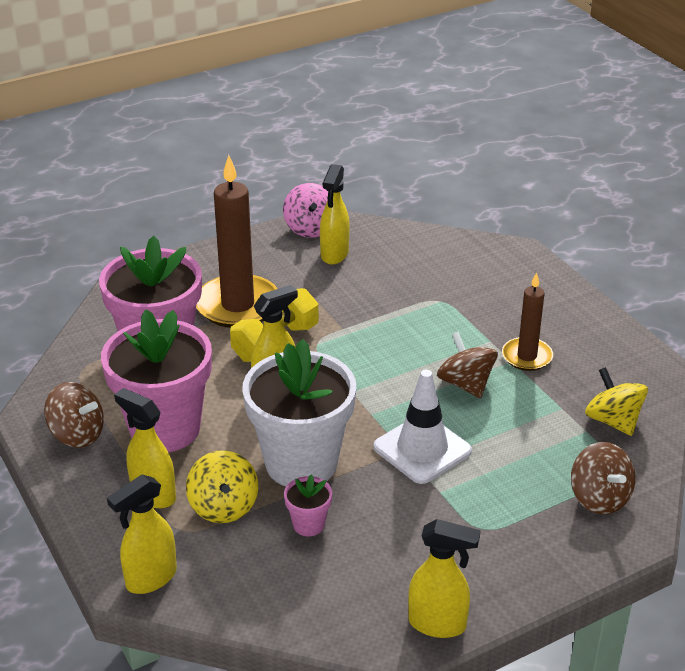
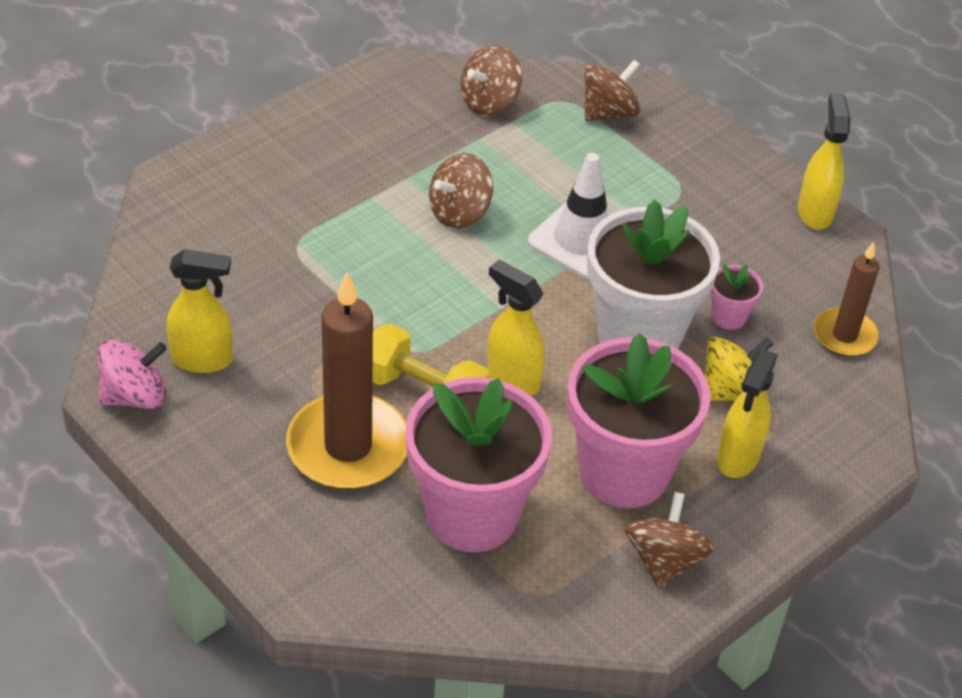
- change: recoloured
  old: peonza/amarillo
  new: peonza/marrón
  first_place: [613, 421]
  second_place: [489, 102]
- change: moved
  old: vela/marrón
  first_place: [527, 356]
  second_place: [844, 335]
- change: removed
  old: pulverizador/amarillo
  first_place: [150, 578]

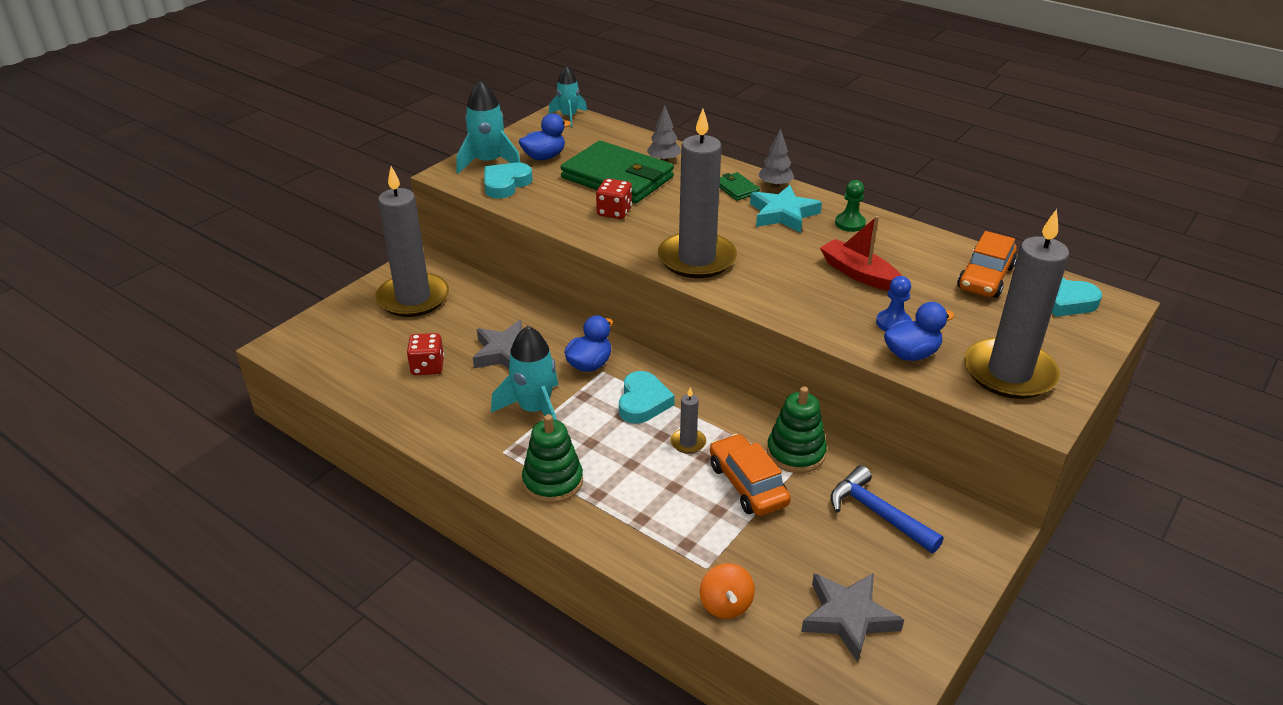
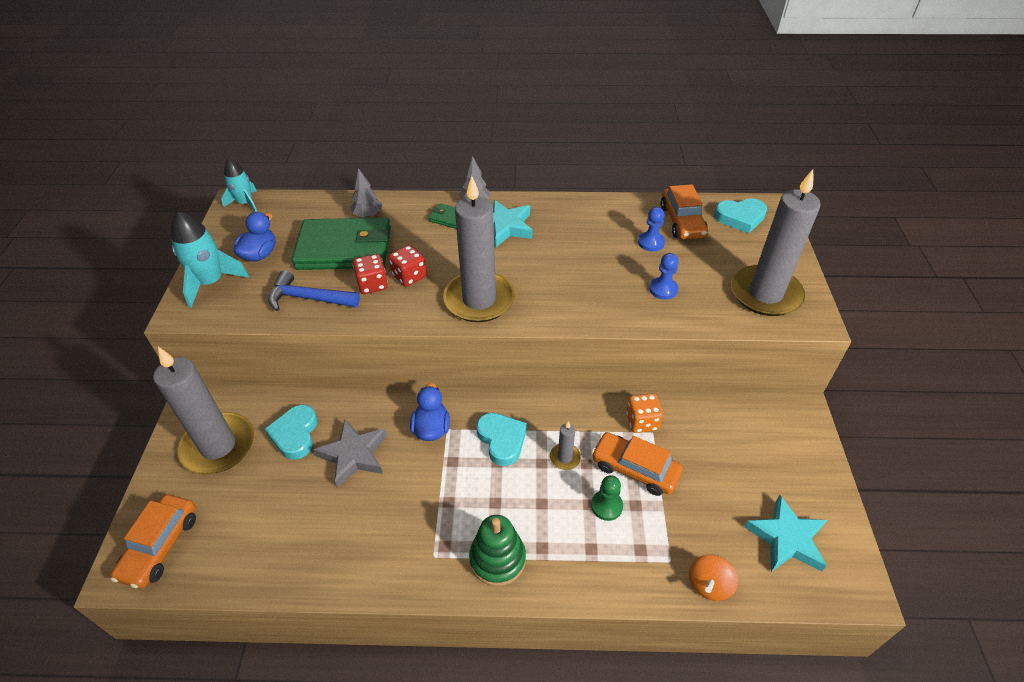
- change: added
  new: coche/naranja
  second_place: [160, 546]
- change: moved
  old: corazón/turquesa
  first_place: [505, 184]
  second_place: [295, 434]
- change: moved
  old: martillo/azul
  first_place: [878, 513]
  second_place: [308, 298]
- change: moved
  old: dado/rojo
  first_place: [427, 367]
  second_place: [409, 276]
- change: moved
  old: peón/verde
  first_place: [850, 223]
  second_place: [606, 506]
- change: replaced
  old: juguete apilable/verde
  new: dado/naranja
  first_place: [795, 453]
  second_place: [642, 421]
- change: added
  new: peón/azul
  second_place: [651, 242]
- change: turned
  old: peonza/naranja
  first_place: [725, 605]
  second_place: [709, 584]
  degrees: 75
- change: recoloured
  old: estrella/gris
  new: estrella/turquesa
  first_place: [848, 617]
  second_place: [786, 538]
- change: removed
  old: cohete/turquesa
  first_place: [535, 410]
- change: removed
  old: barco/rojo
  first_place: [858, 274]
- change: removed
  old: pato/azul
  first_place: [911, 354]

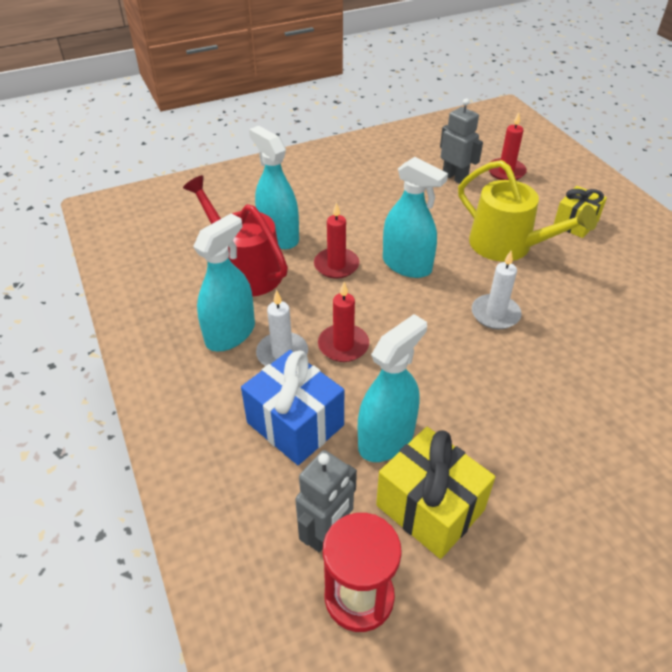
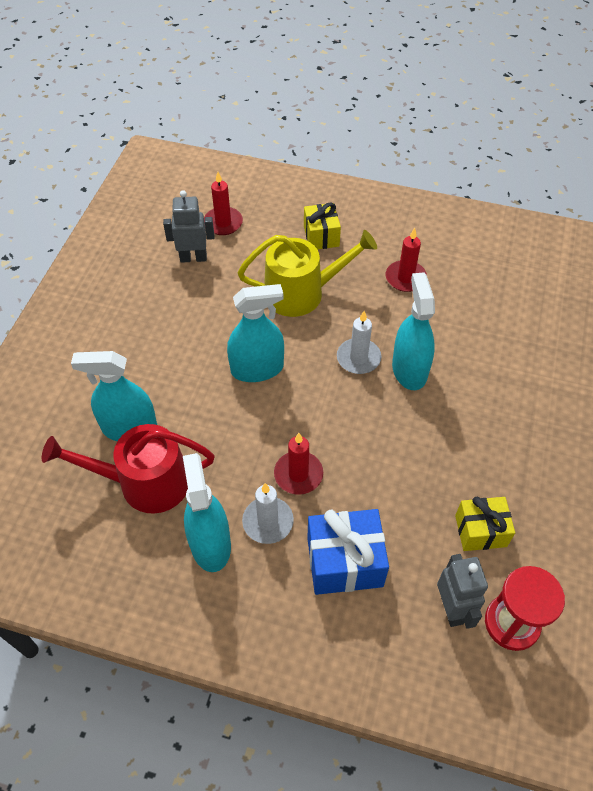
- change: moved
  old: vela/rojo
  first_place: [336, 265]
  second_place: [405, 278]
- change: moved
  old: pulverizador/turquesa
  first_place: [386, 439]
  second_place: [409, 370]
- change: resized
  old: regalo/amarillo
  first_place: [430, 507]
  second_place: [480, 531]
  factor: 0.66

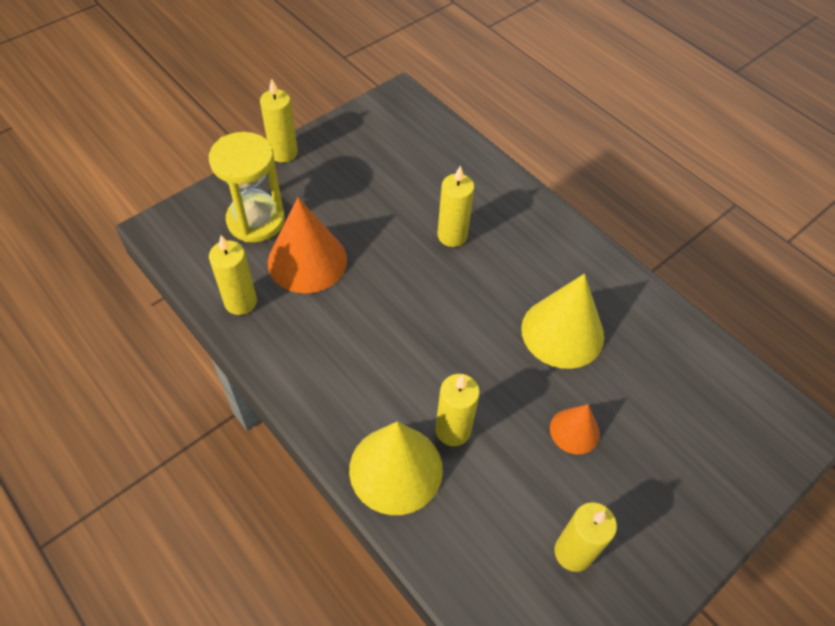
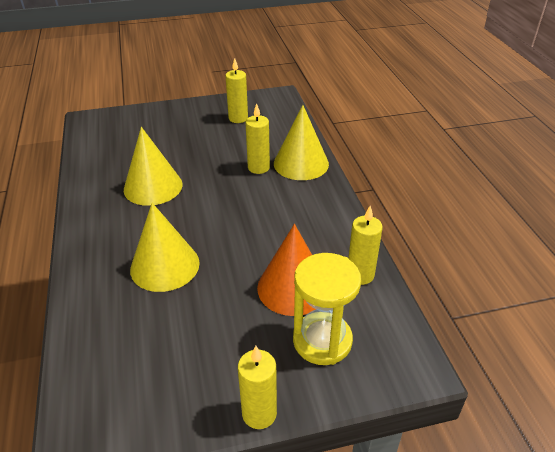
- change: replaced
  old: vela/amarillo
  new: cono/amarillo
  first_place: [452, 236]
  second_place: [165, 266]
- change: removed
  old: cono/naranja
  first_place: [574, 430]

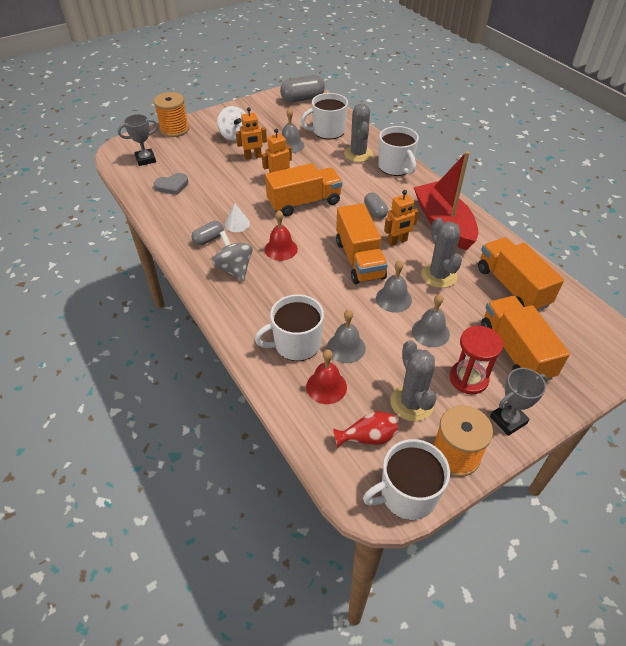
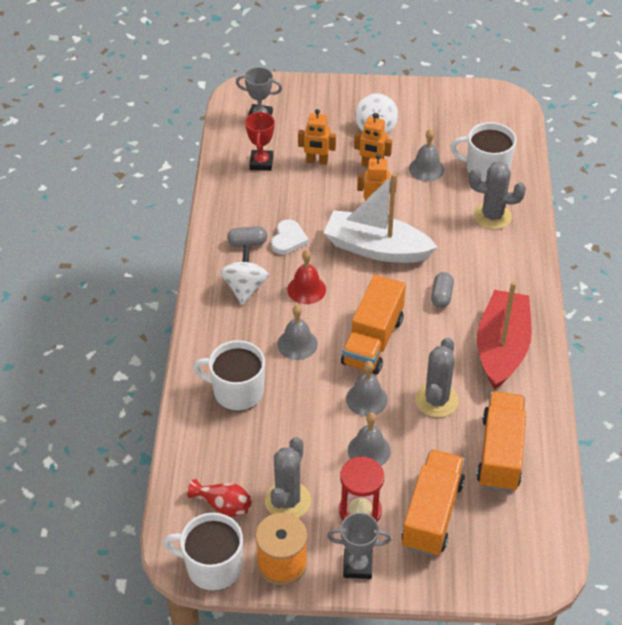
- change: recoloured
  old: peonza/gris
  new: peonza/blanco
  first_place: [234, 269]
  second_place: [245, 288]
- change: replaced
  old: corazón/gris
  new: trofeo/rojo
  first_place: [172, 186]
  second_place: [261, 163]
- change: replaced
  old: cono/blanco
  new: corazón/blanco
  first_place: [237, 224]
  second_place: [288, 239]
- change: moved
  old: campana/gris
  first_place: [346, 347]
  second_place: [297, 344]
- change: moved
  old: robot/naranja
  first_place: [397, 241]
  second_place: [317, 161]
- change: replaced
  old: camión/naranja
  new: barco/blanco
  first_place: [304, 203]
  second_place: [376, 248]
- change: turned
  old: cactus/gris
  first_place: [358, 154]
  second_place: [492, 216]
  degrees: 75
- change: removed
  old: carrete/naranja
  first_place: [174, 129]
- change: removed
  old: cápsula/gris
  first_place: [302, 99]
- change: removed
  old: campana/rojo
  first_place: [326, 386]
- change: removed
  old: taza/blanco
  first_place: [395, 167]

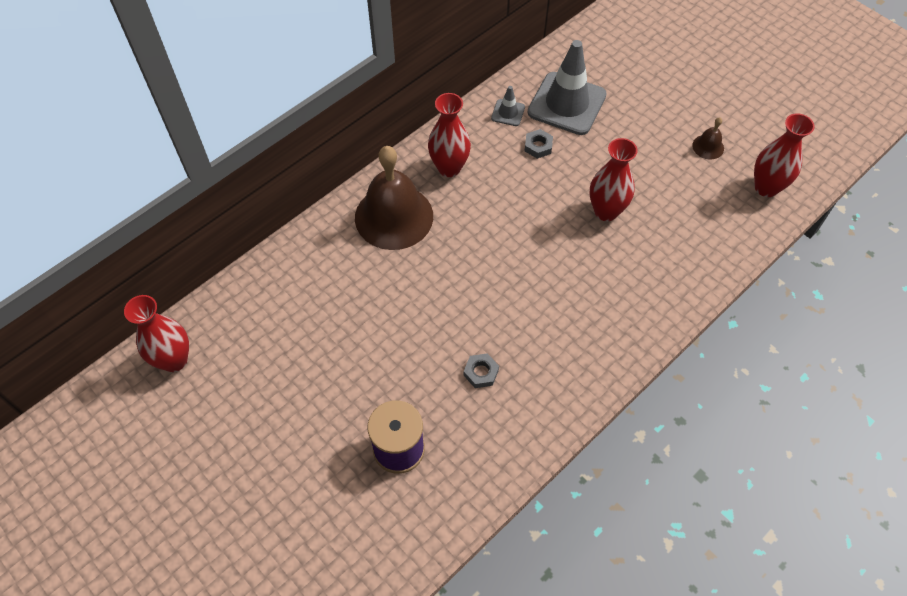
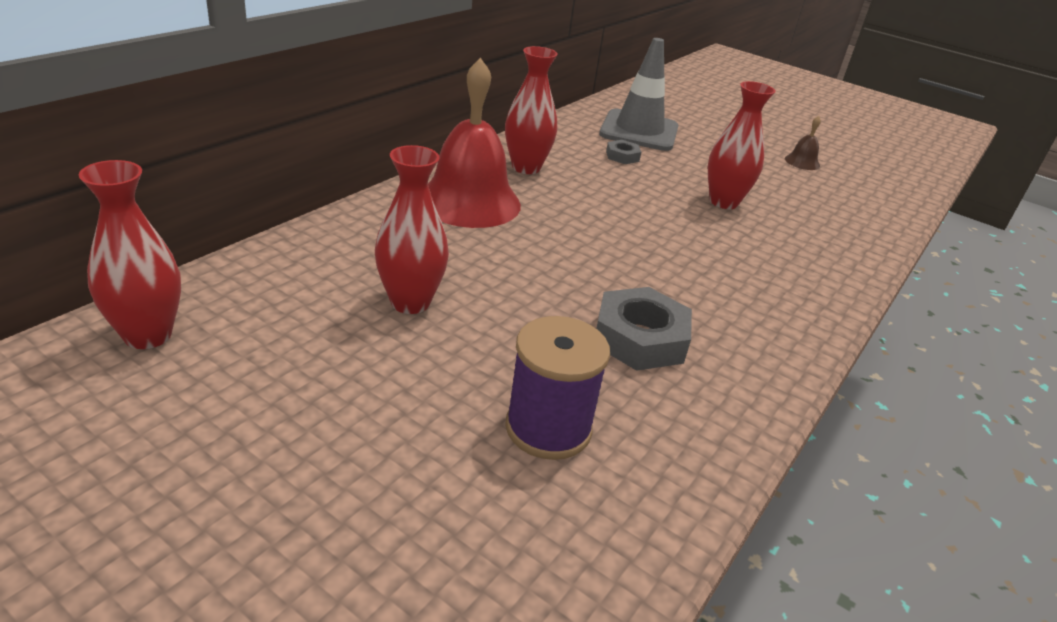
- change: moved
  old: florero/rojo
  first_place: [766, 187]
  second_place: [410, 302]
- change: recoloured
  old: campana/marrón
  new: campana/rojo
  first_place: [394, 216]
  second_place: [469, 201]
- change: resized
  old: tuerca/gris
  first_place: [481, 372]
  second_place: [639, 338]
  factor: 1.94
- change: removed
  old: cono de tráfico/gris
  first_place: [508, 113]

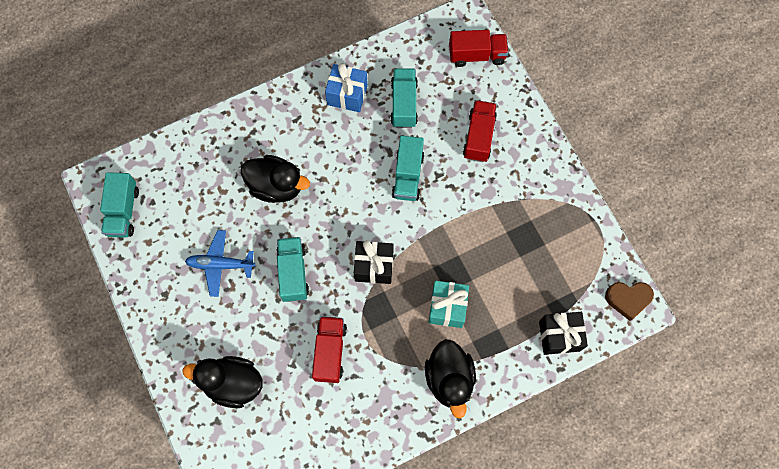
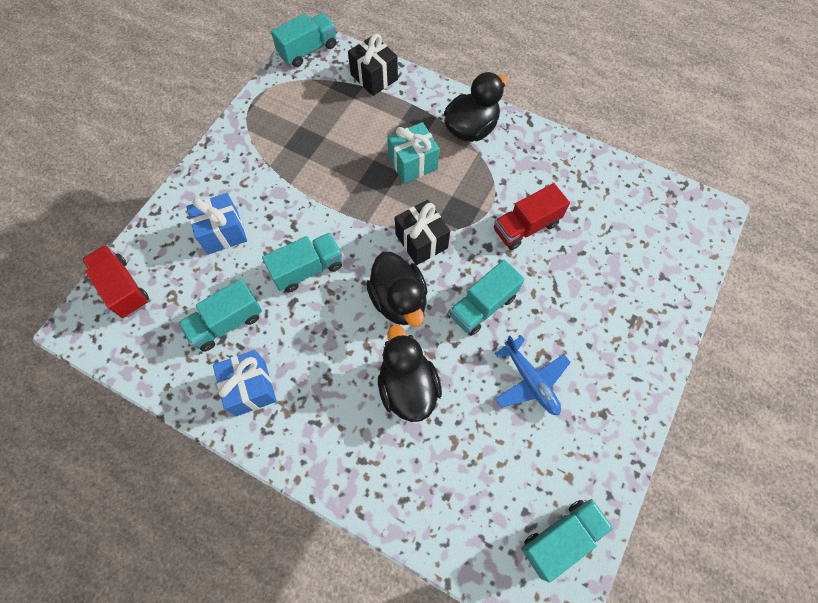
- change: replaced
  old: camión/rojo
  new: regalo/azul
  first_place: [479, 136]
  second_place: [223, 232]
- change: replaced
  old: corazón/marrón
  new: camión/turquesa
  first_place: [628, 299]
  second_place: [308, 50]
- change: moved
  old: pato/negro
  first_place: [232, 383]
  second_place: [399, 300]

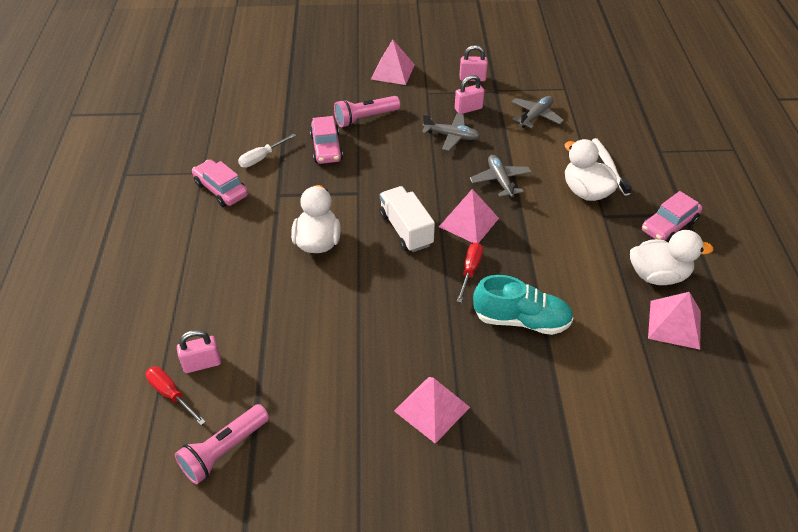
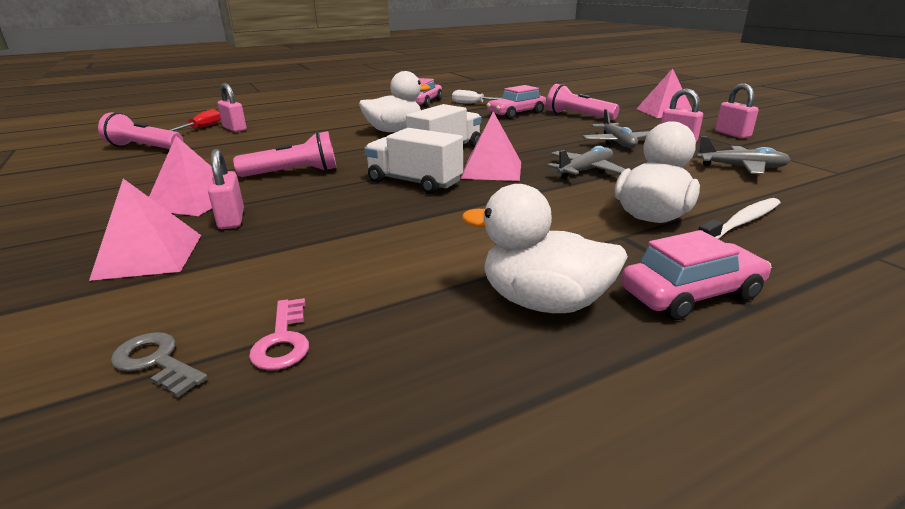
- change: moved
  old: pirámide/rosa
  first_place: [674, 324]
  second_place: [149, 256]
- change: added
  new: llave/gris
  second_place: [156, 362]
- change: added
  new: candado/rosa
  second_place: [231, 219]
- change: added
  new: lámpara de mano/rosa
  second_place: [293, 173]
- change: added
  new: llave/rosa
  second_place: [283, 340]
- change: replaced
  old: destornillador/rojo
  new: camión/blanco
  first_place: [470, 270]
  second_place: [414, 182]
- change: turned
  old: pato/blanco
  first_place: [658, 275]
  second_place: [543, 302]
  degrees: 135
- change: turned
  old: coche/rosa
  first_place: [669, 225]
  second_place: [691, 294]
  degrees: 135
- change: removed
  old: zapato/turquesa
  first_place: [521, 320]

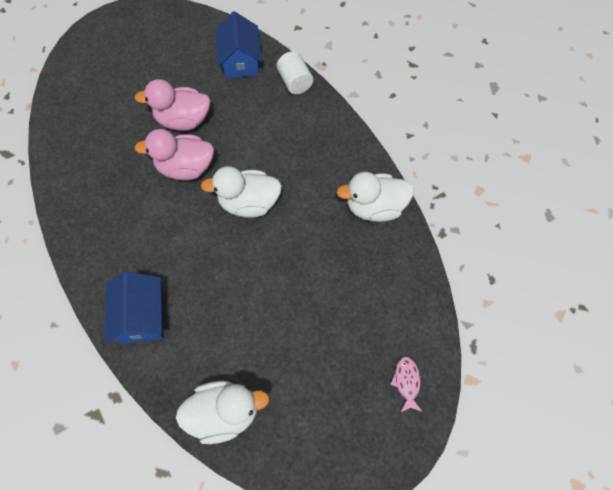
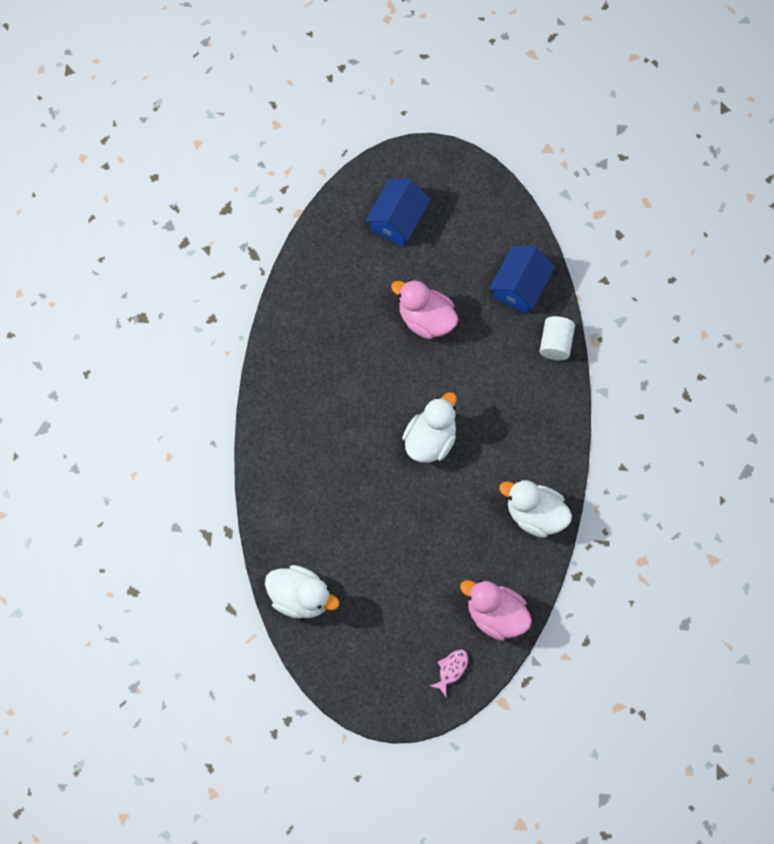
- change: moved
  old: casa/azul
  first_place: [141, 316]
  second_place: [398, 220]
- change: turned
  old: pato/blanco
  first_place: [249, 203]
  second_place: [430, 440]
  degrees: 90
- change: moved
  old: pato/rosa
  first_place: [185, 168]
  second_place: [496, 615]

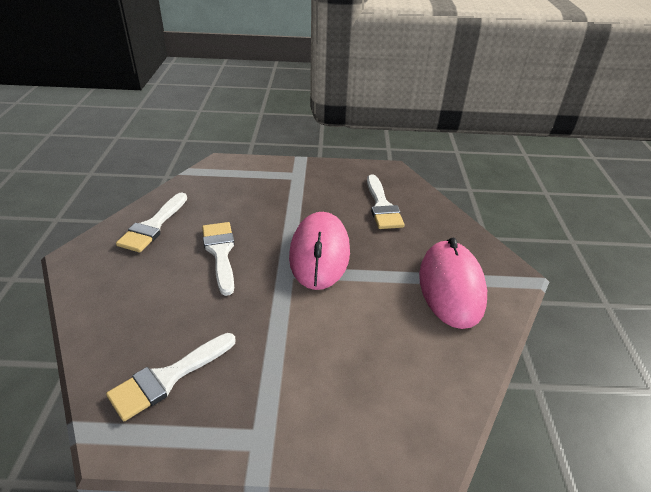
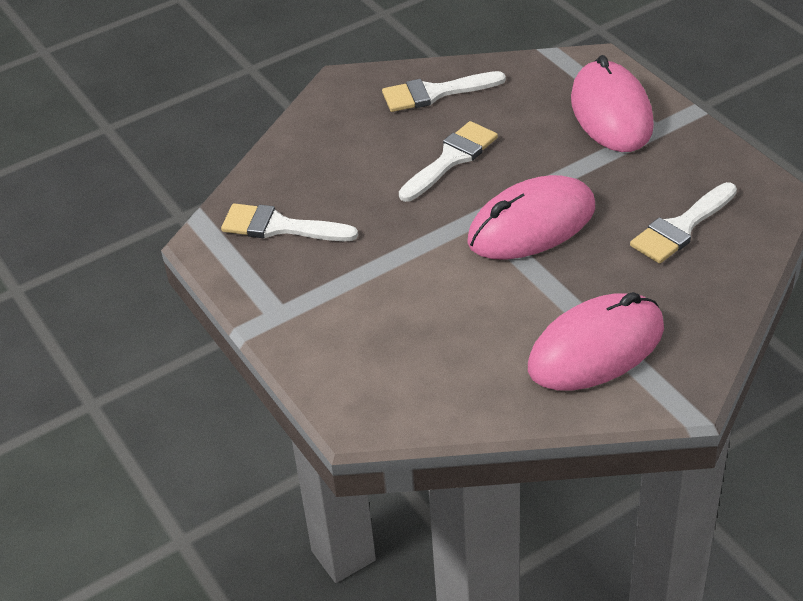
- change: added
  new: ratón/rosa
  second_place: [611, 112]

